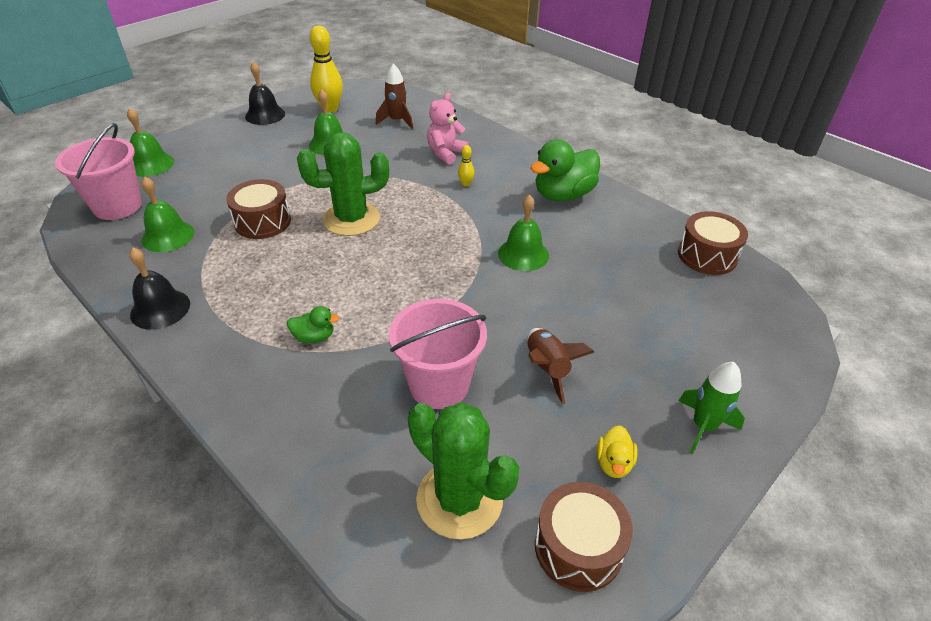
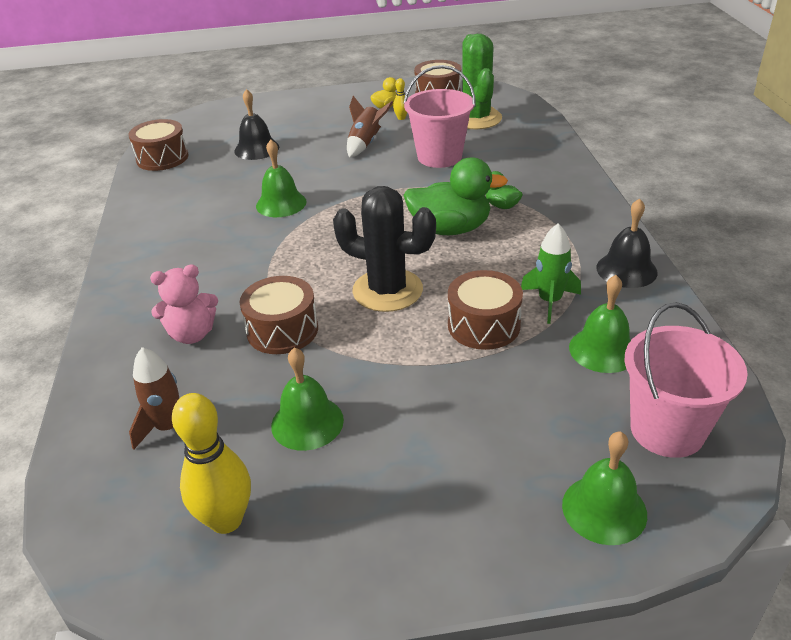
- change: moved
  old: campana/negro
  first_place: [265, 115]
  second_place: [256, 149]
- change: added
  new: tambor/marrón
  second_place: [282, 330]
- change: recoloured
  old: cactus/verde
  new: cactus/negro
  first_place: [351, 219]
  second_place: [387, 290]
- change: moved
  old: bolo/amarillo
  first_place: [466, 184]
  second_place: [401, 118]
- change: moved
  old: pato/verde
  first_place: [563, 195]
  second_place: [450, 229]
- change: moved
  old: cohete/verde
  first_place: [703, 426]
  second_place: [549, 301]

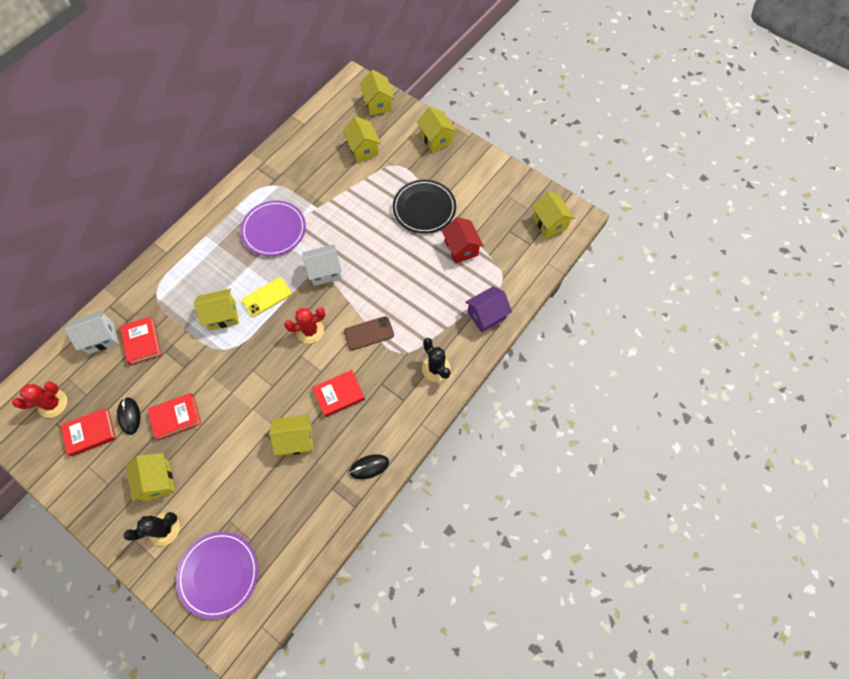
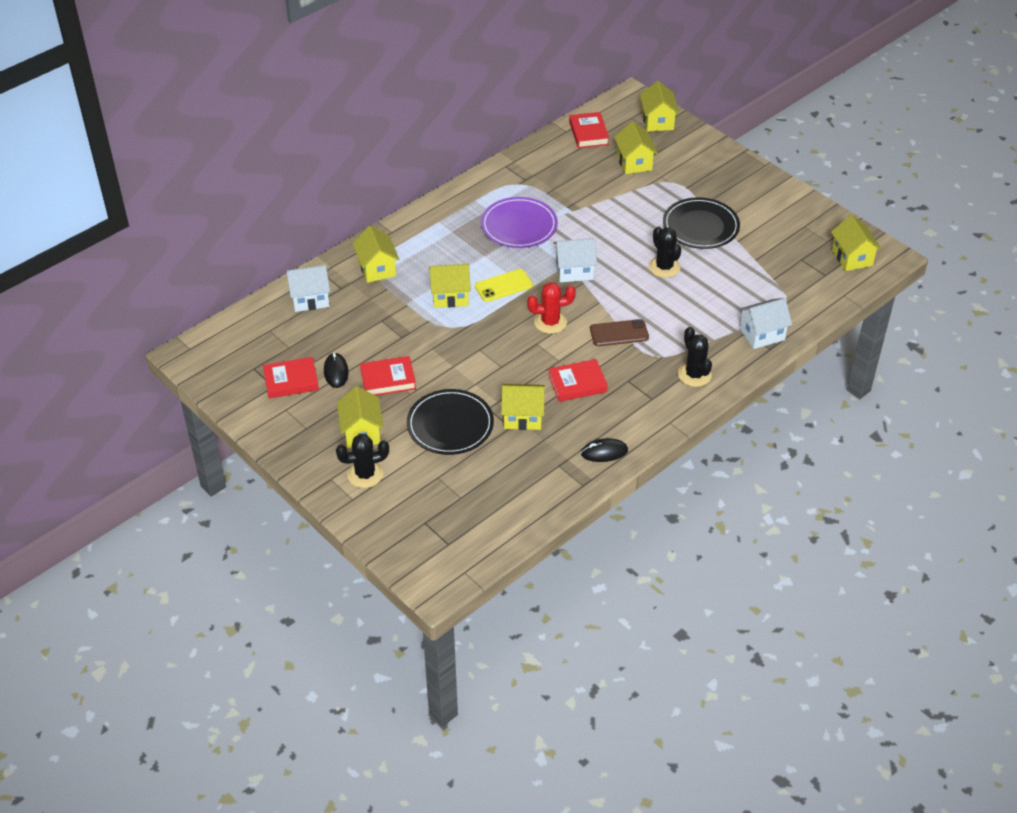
- change: moved
  old: casa/amarillo
  first_place: [436, 139]
  second_place: [377, 268]
- change: added
  new: plato/negro
  second_place: [450, 425]
- change: moved
  old: libro/rojo
  first_place: [142, 342]
  second_place: [588, 133]
- change: added
  new: cactus/negro
  second_place: [664, 267]
- change: recoloured
  old: casa/morado
  new: casa/blanco
  first_place: [486, 315]
  second_place: [762, 334]
- change: removed
  old: cactus/rojo
  first_place: [53, 403]
- change: removed
  old: plato/morado
  first_place: [219, 574]
- change: removed
  old: casa/rojo
  first_place: [461, 248]

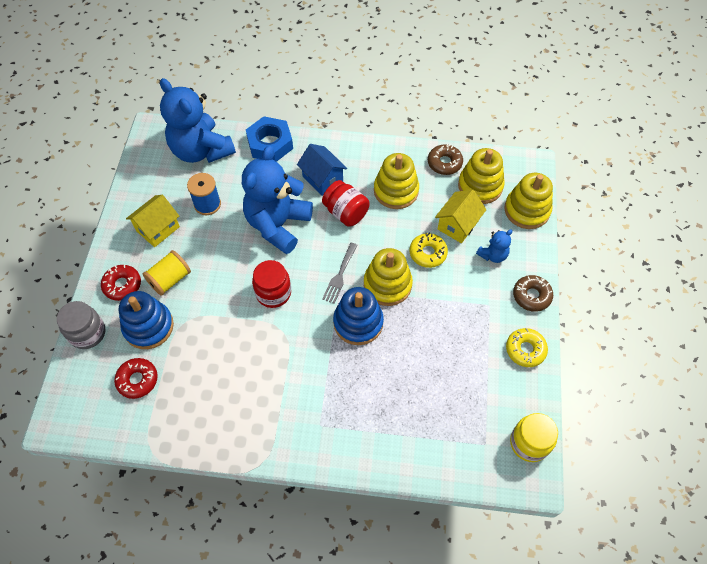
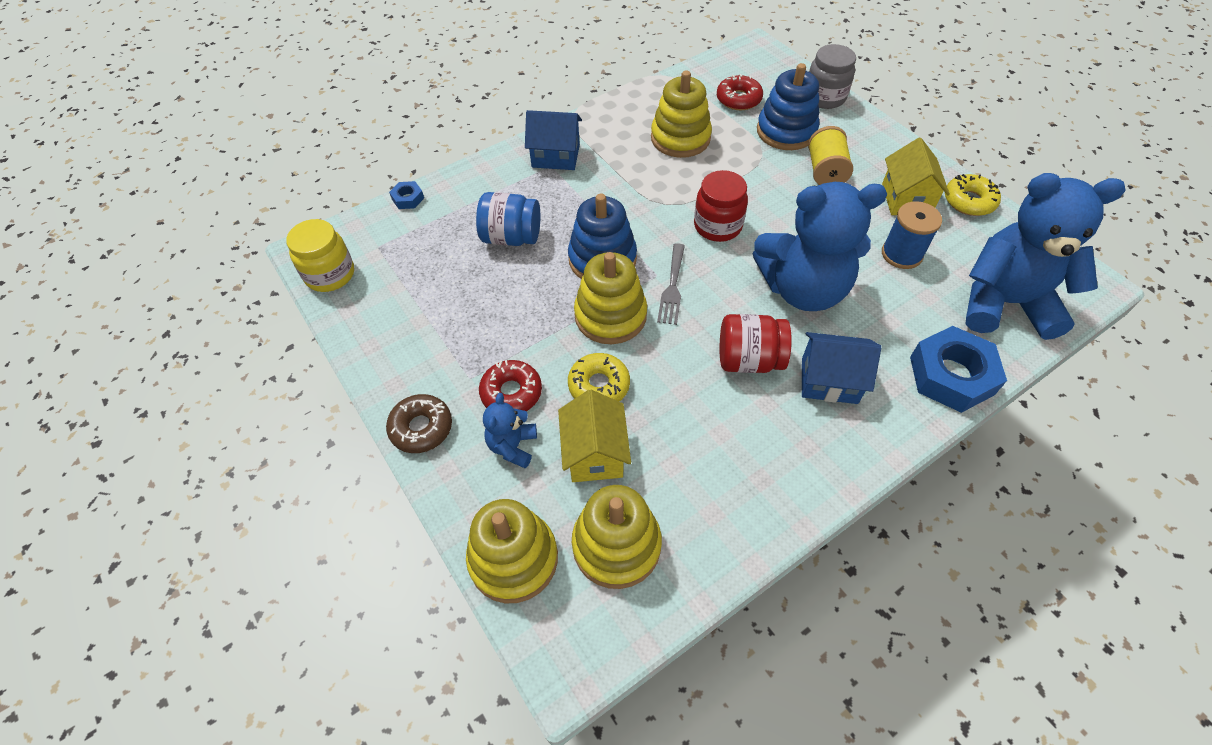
- change: added
  new: tuerca/azul
  second_place: [408, 198]
- change: added
  new: tarro/azul
  second_place: [511, 237]
- change: moved
  old: rosquilla/rojo
  first_place: [122, 285]
  second_place: [511, 393]
- change: added
  new: casa/azul
  second_place: [555, 156]
- change: moved
  old: juguete apilable/amarillo
  first_place: [396, 191]
  second_place: [680, 138]
- change: turned
  old: tenedor/gris
  first_place: [339, 275]
  second_place: [672, 288]
  degrees: -150
- change: turned
  old: osito/azul
  first_place: [278, 225]
  second_place: [803, 289]
  degrees: 105
- change: moved
  old: rosquilla/amarillo
  first_place: [525, 350]
  second_place: [969, 201]
- change: removed
  old: rosquilla/marrón
  first_place: [444, 163]

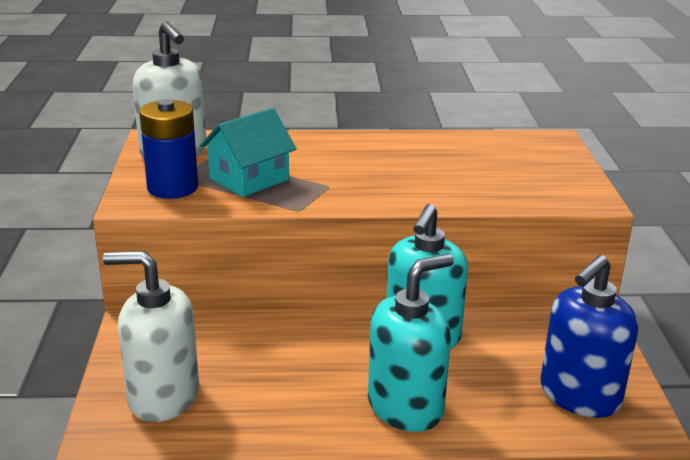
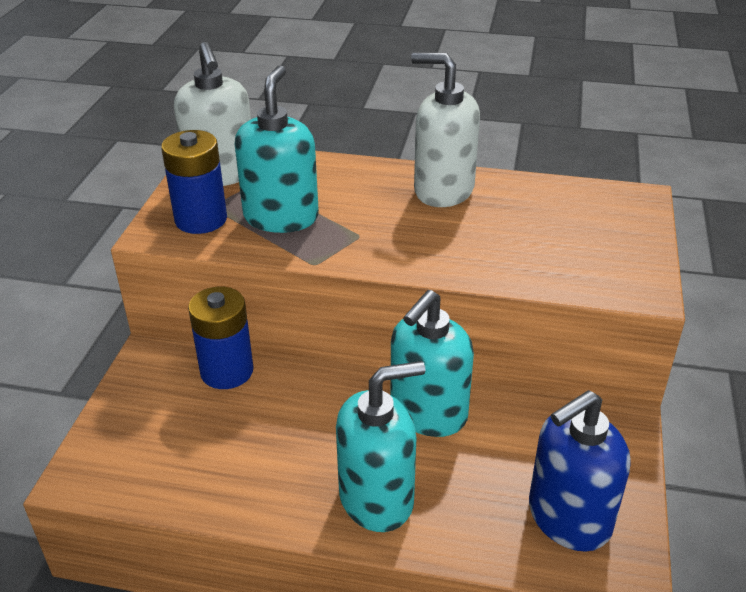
- change: added
  new: pila/azul
  second_place: [227, 371]
- change: replaced
  old: casa/turquesa
  new: dispensador de jabón/turquesa
  first_place: [249, 179]
  second_place: [281, 217]
- change: moved
  old: dispensador de jabón/blanco
  first_place: [163, 396]
  second_place: [443, 190]

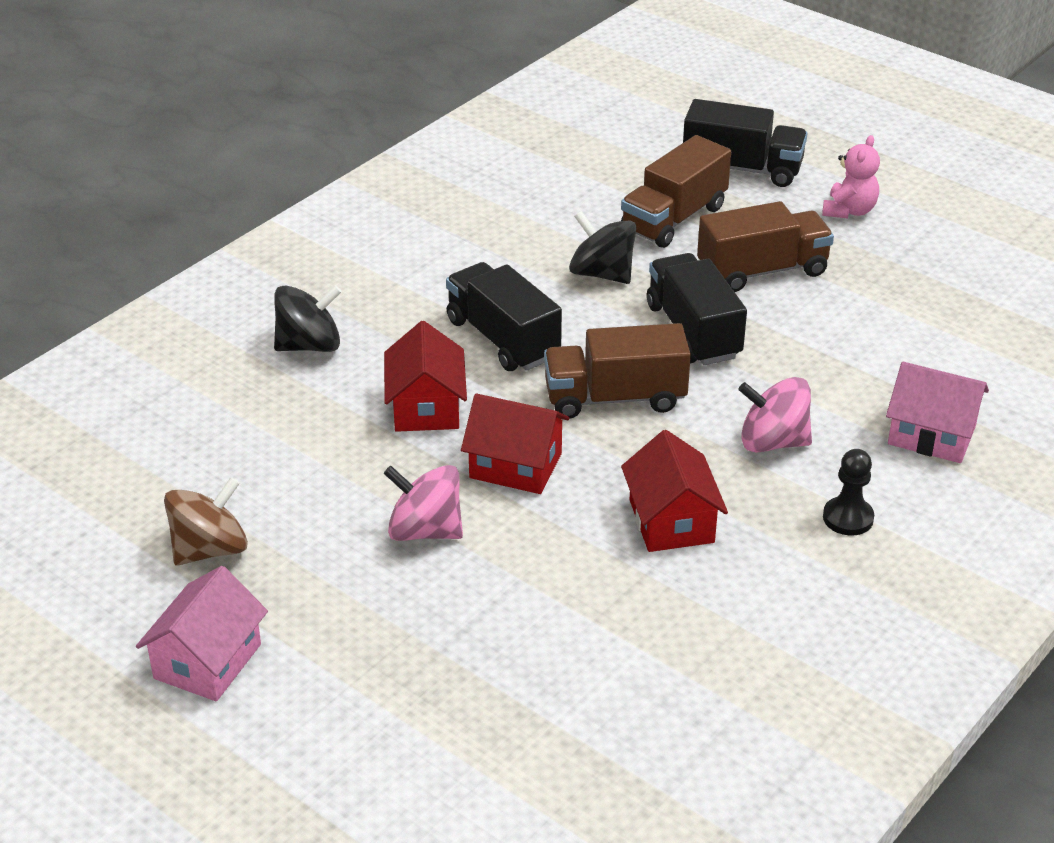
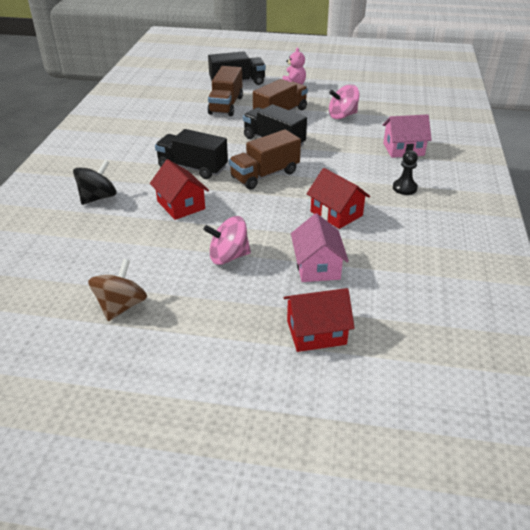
- change: moved
  old: casa/rojo
  first_place: [515, 466]
  second_place: [316, 332]
- change: moved
  old: casa/rosa
  first_place: [207, 661]
  second_place: [317, 266]
- change: moved
  old: peonza/rosa
  first_place: [773, 442]
  second_place: [342, 115]
- change: removed
  old: peonza/negro
  first_place: [602, 274]

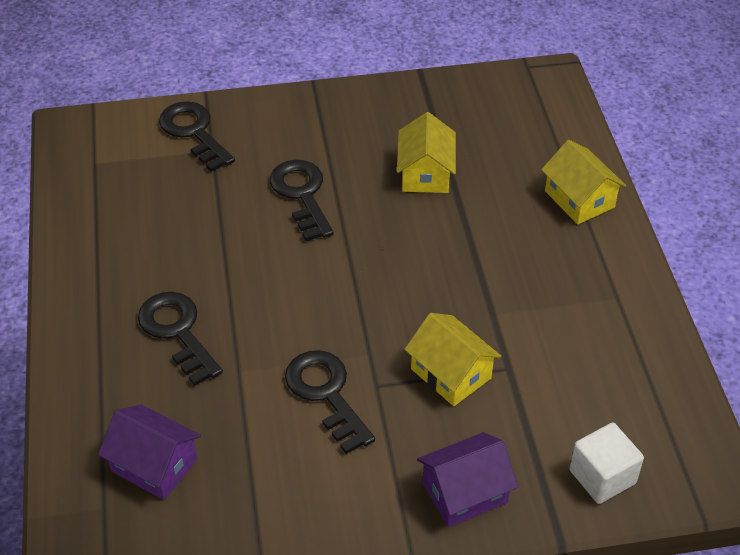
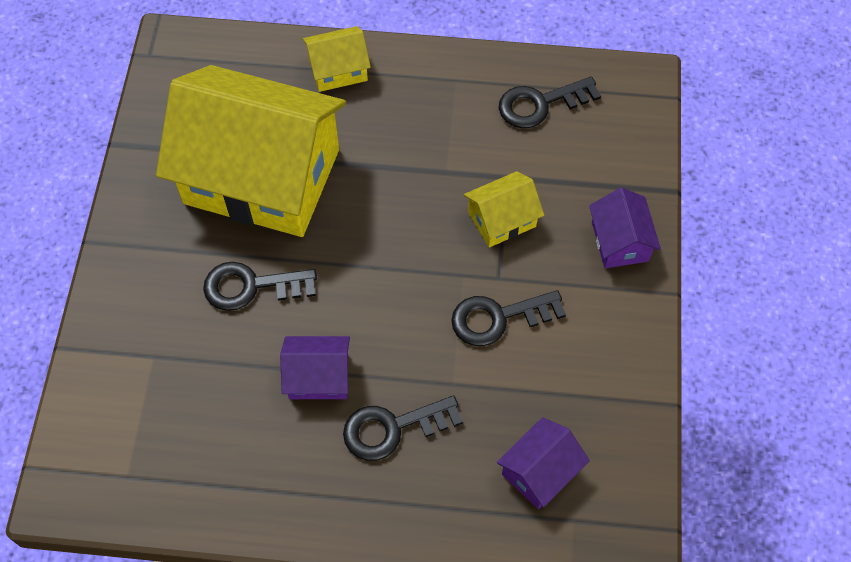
- change: resized
  old: casa/amarillo
  first_place: [425, 173]
  second_place: [262, 177]
  factor: 2.42
- change: added
  new: casa/morado
  second_place: [318, 376]
- change: moved
  old: llave/negro
  first_place: [193, 132]
  second_place: [540, 104]
- change: removed
  old: cubo/blanco
  first_place: [602, 476]

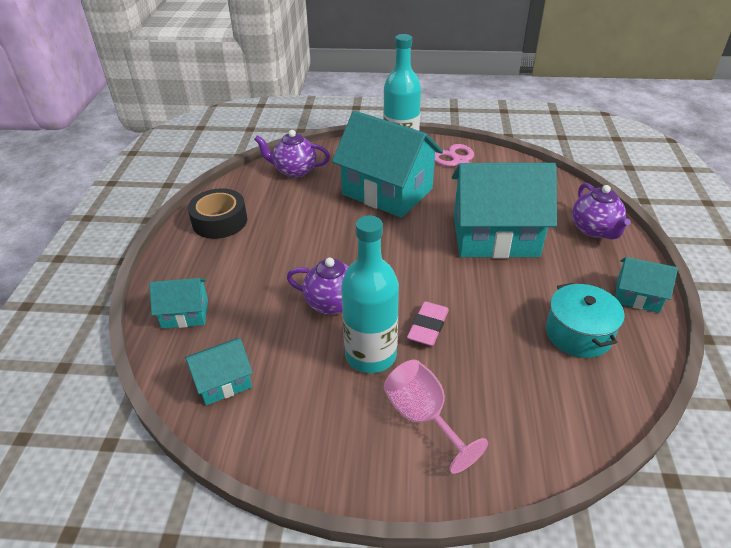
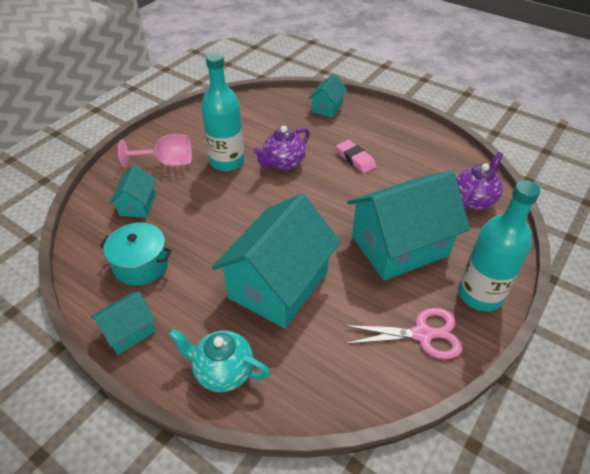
- change: moved
  old: casa/turquesa
  first_place: [223, 382]
  second_place: [137, 205]
- change: recoloured
  old: tetera/morado
  new: tetera/turquesa
  first_place: [594, 230]
  second_place: [223, 371]
- change: moved
  old: goma de borrar/rosa
  first_place: [428, 327]
  second_place: [355, 159]
- change: removed
  old: cinta adhesiva/negro
  first_place: [219, 221]

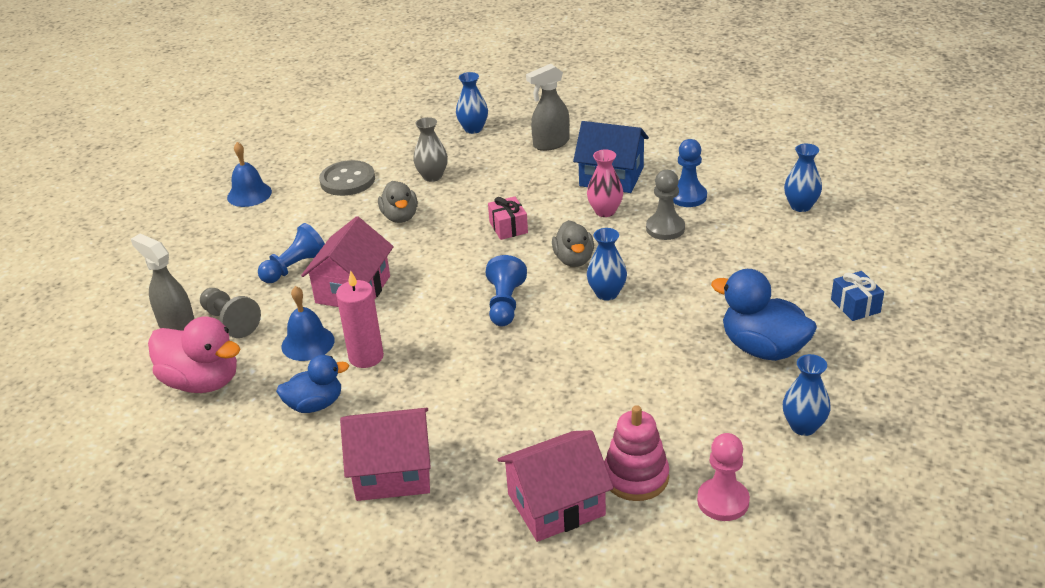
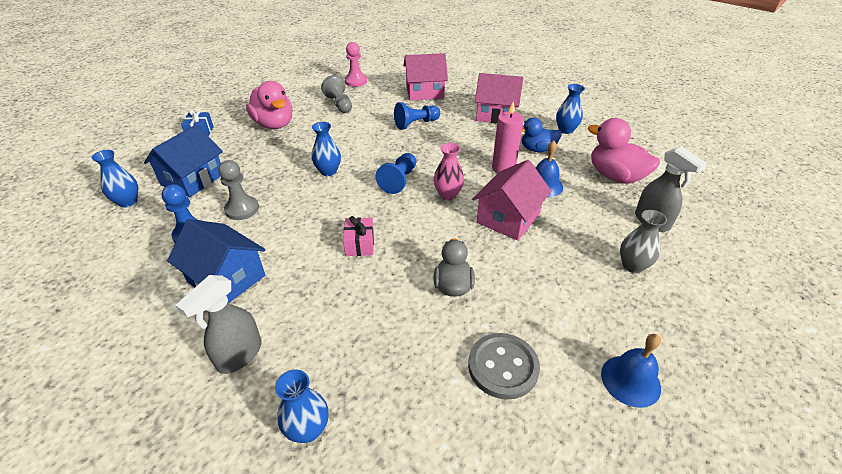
- change: added
  new: casa/azul
  second_place: [193, 179]
- change: turned
  old: pulverizador/gris
  first_place: [550, 144]
  second_place: [239, 355]
  degrees: 135
- change: recoloured
  old: pato/azul
  new: pato/rosa
  first_place: [763, 348]
  second_place: [274, 124]
- change: moved
  old: peón/gris
  first_place: [230, 322]
  second_place: [339, 104]
- change: moved
  old: peón/azul
  first_place: [295, 268]
  second_place: [416, 124]
- change: moved
  old: florero/rosa
  first_place: [605, 211]
  second_place: [448, 194]
- change: moved
  old: florero/azul
  first_place: [803, 426]
  second_place: [566, 130]
- change: moved
  old: florero/gris
  first_place: [432, 176]
  second_place: [632, 266]
- change: removed
  old: pato/gris
  first_place: [574, 260]
- change: removed
  old: juguete apilable/rosa
  first_place: [636, 477]

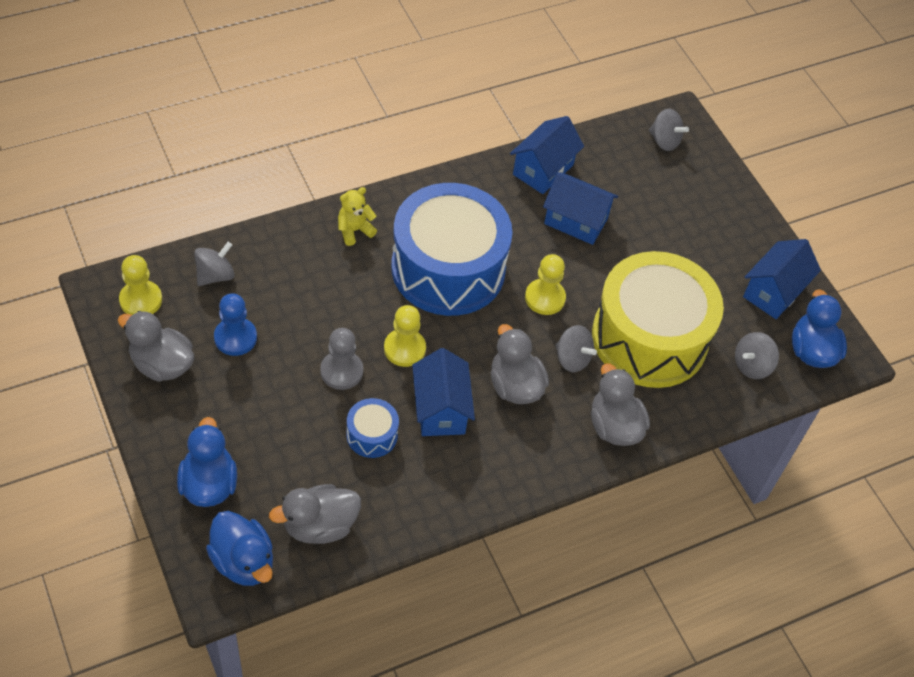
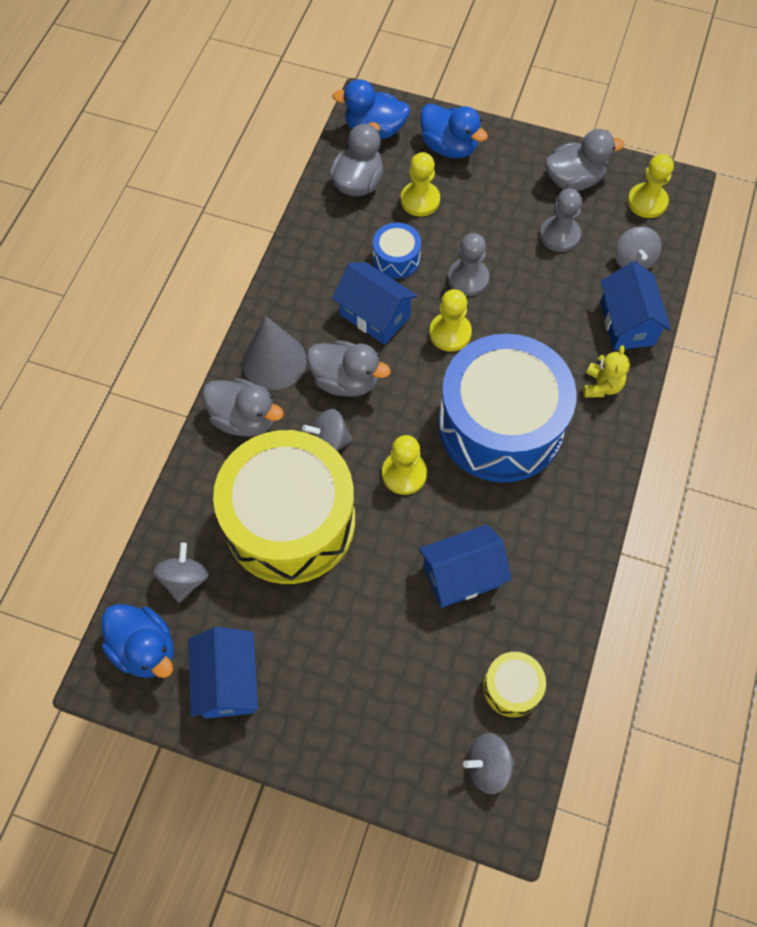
- change: added
  new: cono/gris
  second_place: [274, 361]
- change: added
  new: peón/amarillo
  second_place: [420, 200]
- change: added
  new: tambor/amarillo
  second_place: [512, 687]
- change: recoloured
  old: peón/azul
  new: peón/gris
  first_place: [235, 338]
  second_place: [559, 235]
- change: moved
  old: casa/azul
  first_place: [543, 170]
  second_place: [627, 323]

